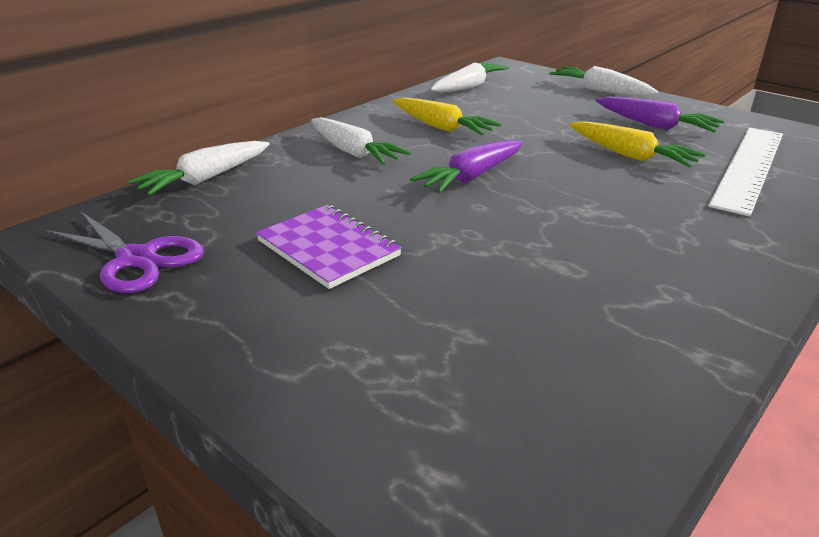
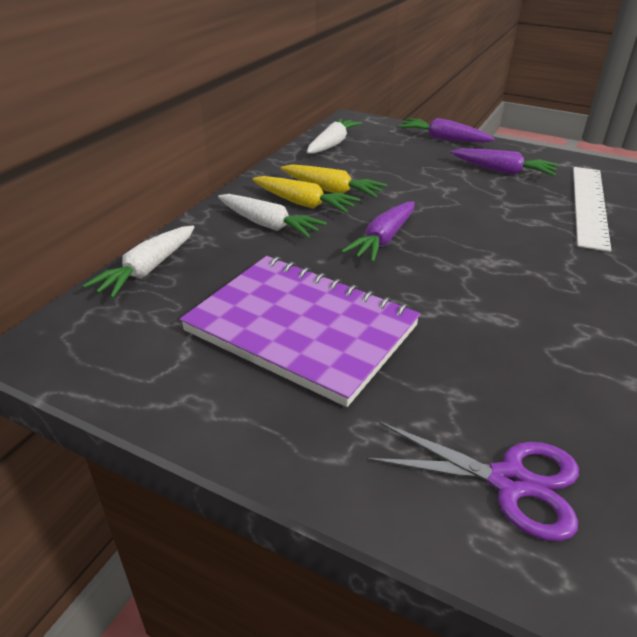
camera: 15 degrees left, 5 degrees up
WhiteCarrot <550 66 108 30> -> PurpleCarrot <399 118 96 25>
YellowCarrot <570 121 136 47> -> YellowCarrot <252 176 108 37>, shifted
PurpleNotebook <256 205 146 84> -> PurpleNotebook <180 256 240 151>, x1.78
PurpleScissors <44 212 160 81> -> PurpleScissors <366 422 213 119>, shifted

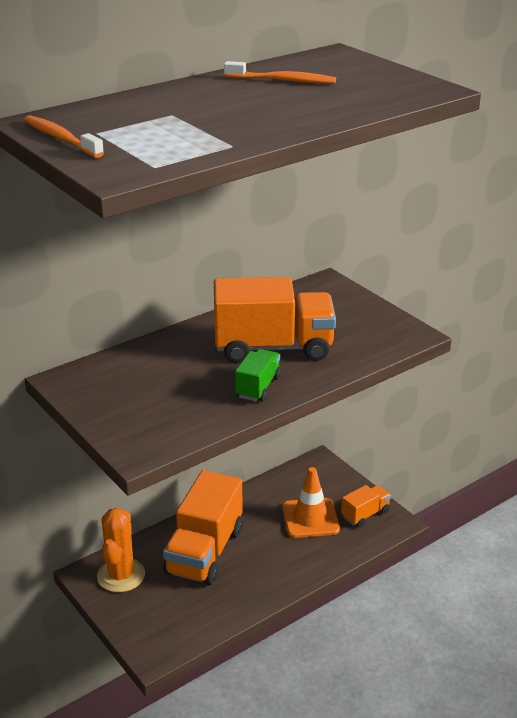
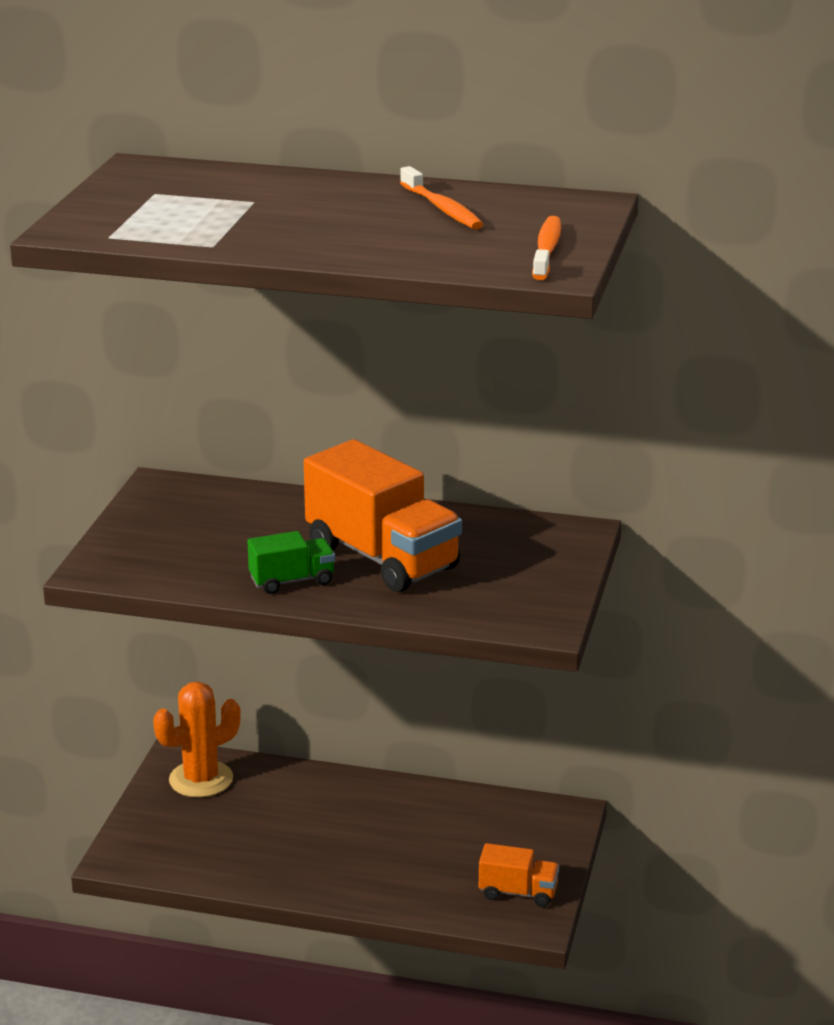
camera: 50 degrees right, 5 degrees down
OrangeToothbrush <24 115 80 43> -> OrangeToothbrush <532 216 29 64>, shifted
OrangeTrafficCone <282 467 58 71> -> none
OrangeTruck <163 470 80 116> -> none

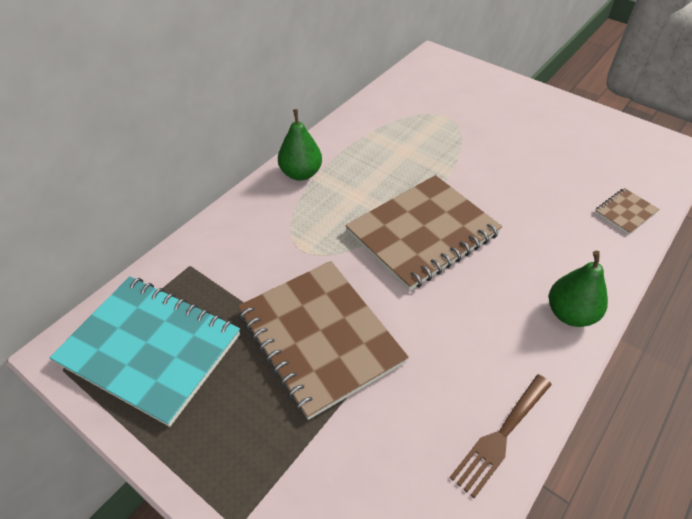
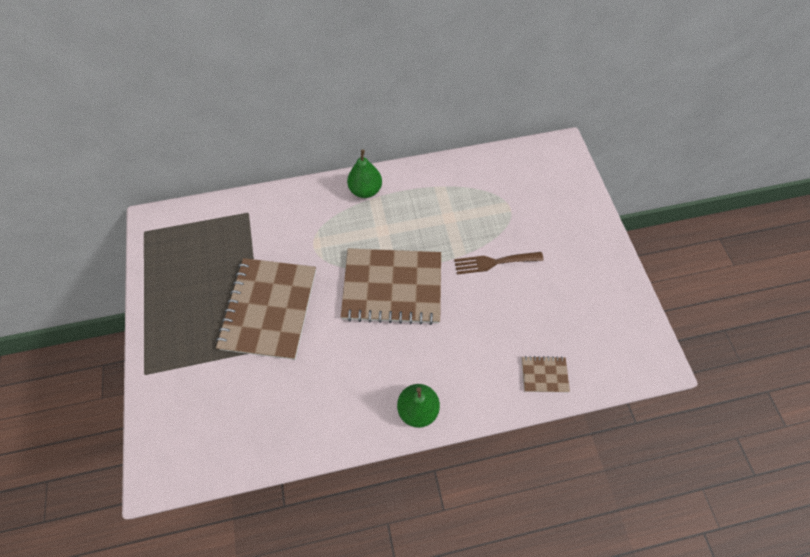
camera: 40 degrees right, 15 degrees up
TurquoiseNotebook <50 276 190 151> -> none
BrownFork <450 375 102 123> -> BrownFork <454 252 90 22>, shifted

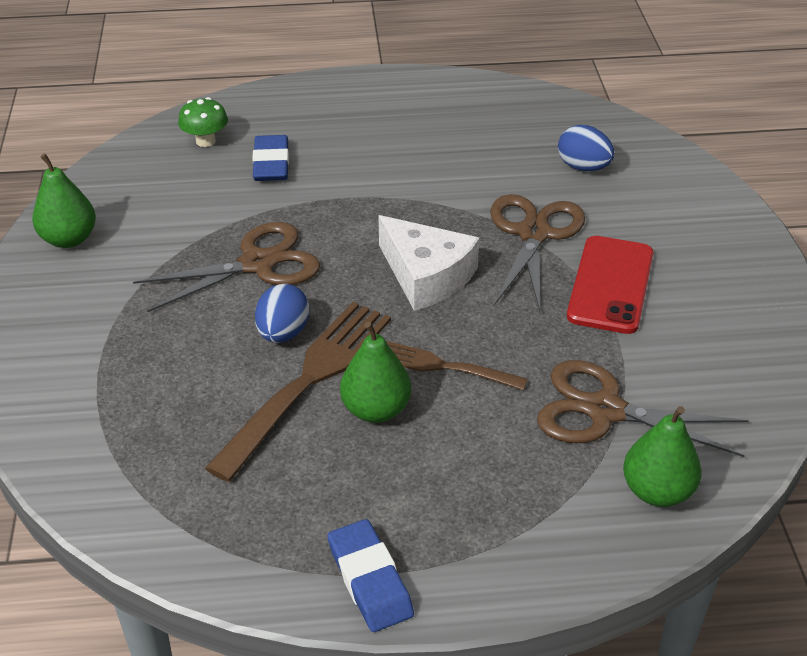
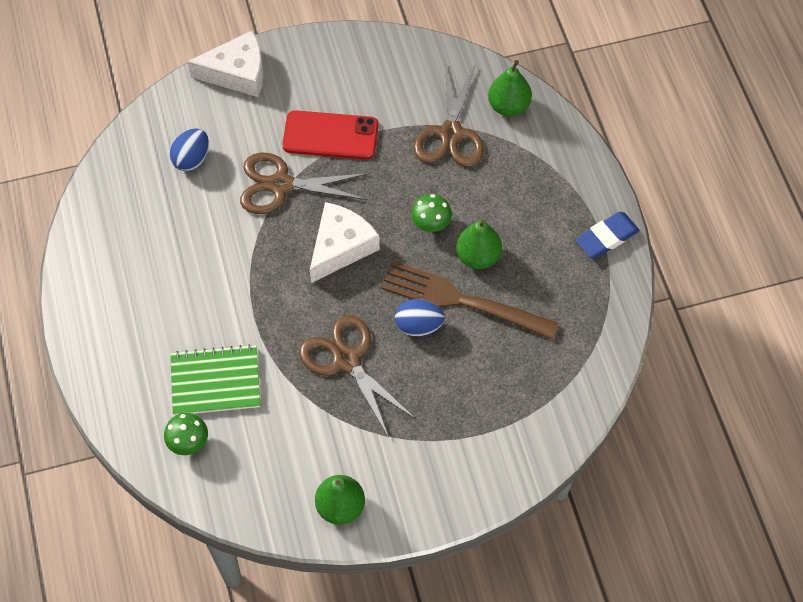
camera: 100 degrees left, 20 degrees up
BlueEraser <252 135 37 46> -> GreenNotebook <170 344 90 72>
BrownFork <386 341 142 50> -> GreenMushroom <411 194 41 38>
none -> WhiteCheese <187 31 77 66>

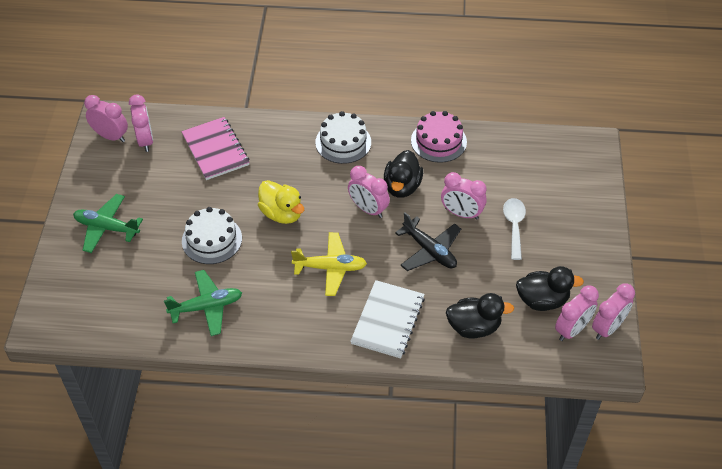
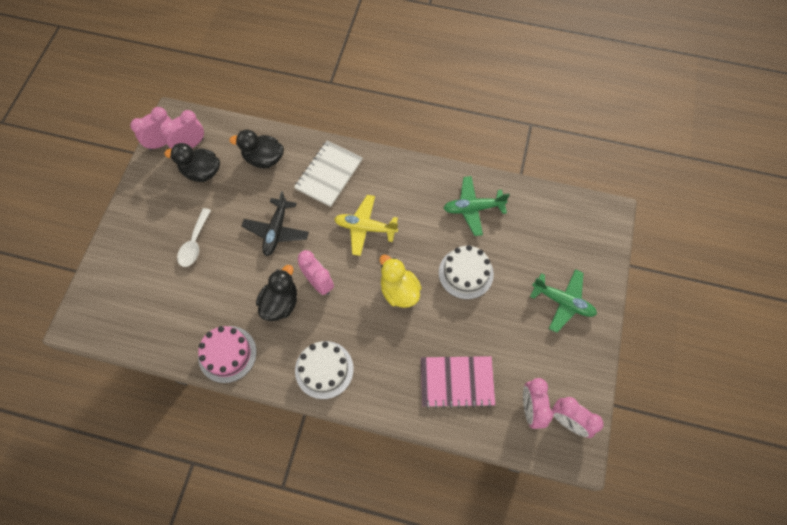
camera: 170 degrees left, 15 degrees up
PinkNotebook <181 117 69 63> -> PinkNotebook <421 356 74 53>, 75 degrees counterclockwise
PinkClock <441 172 46 48> -> none
BlackPlane <395 212 66 59> -> BlackPlane <242 191 67 65>, 135 degrees counterclockwise

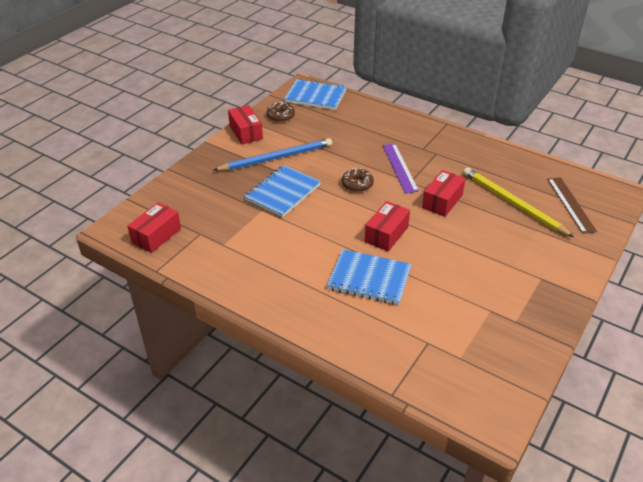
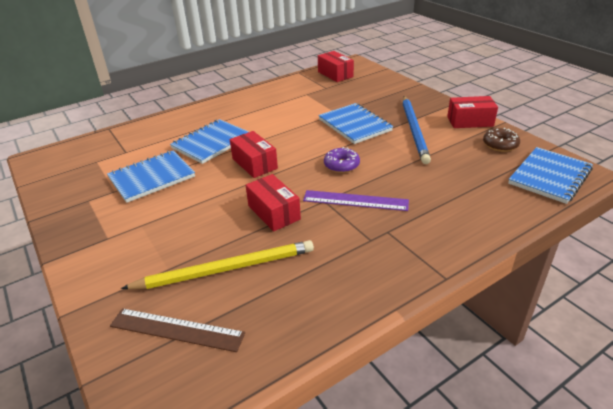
camera: 115 degrees right, 5 degrees down
BrownDonut <342 168 32 24> -> PurpleDonut <324 147 36 26>
none -> BlueNotebook <107 150 88 53>

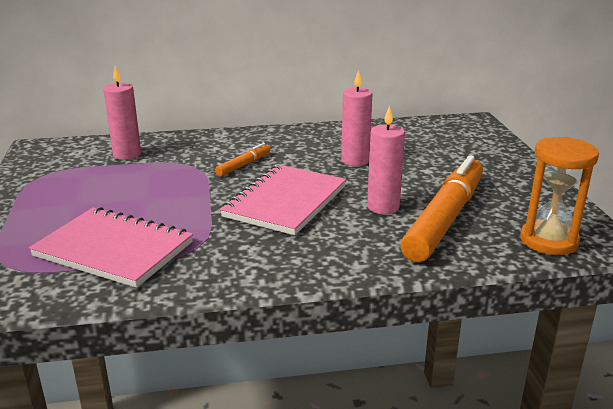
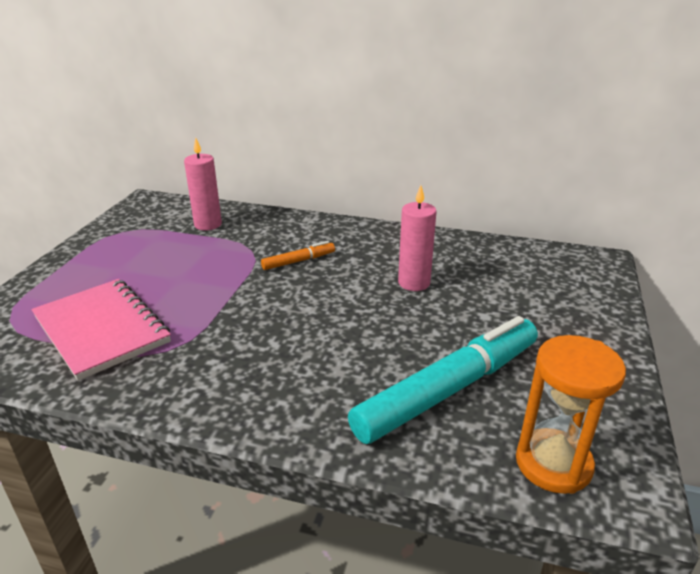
camera: 25 degrees right, 5 degrees up
PinkCandle <367 106 38 108> -> none
OrangeMarker <400 155 83 107> -> TurquoiseMarker <348 316 190 128>
PinkNotebook <220 164 126 71> -> none

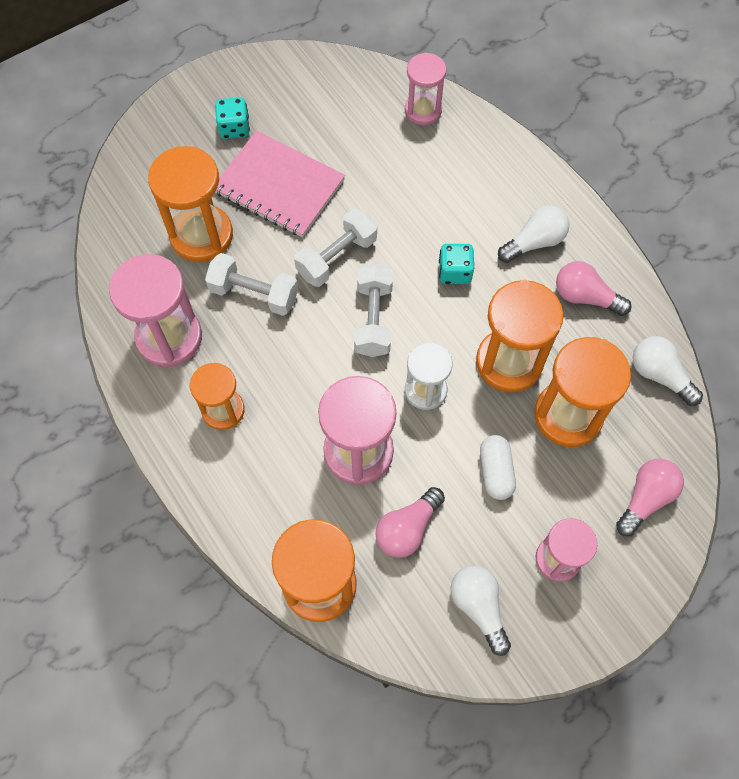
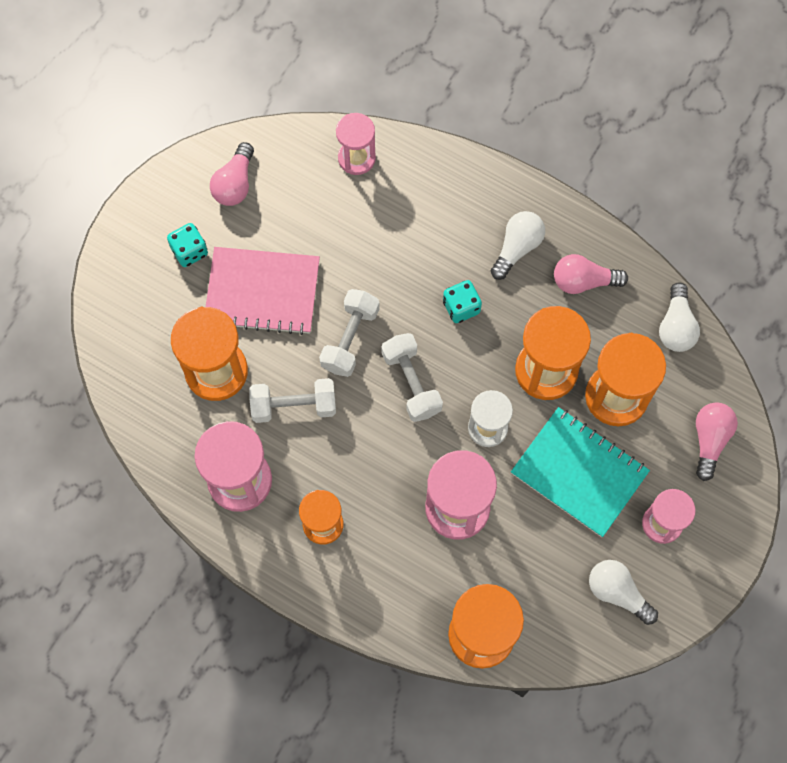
camera: 25 degrees left, 5 degrees up
WhiteLightBulb <633 336 70 70> -> WhiteLightBulb <659 282 41 70>, 105 degrees counterclockwise
WhiteCapsule <480 435 36 65> -> TurquoiseNotebook <511 407 139 130>
PinkLightBulb <375 487 70 71> -> PinkLightBulb <210 142 44 64>, shifted

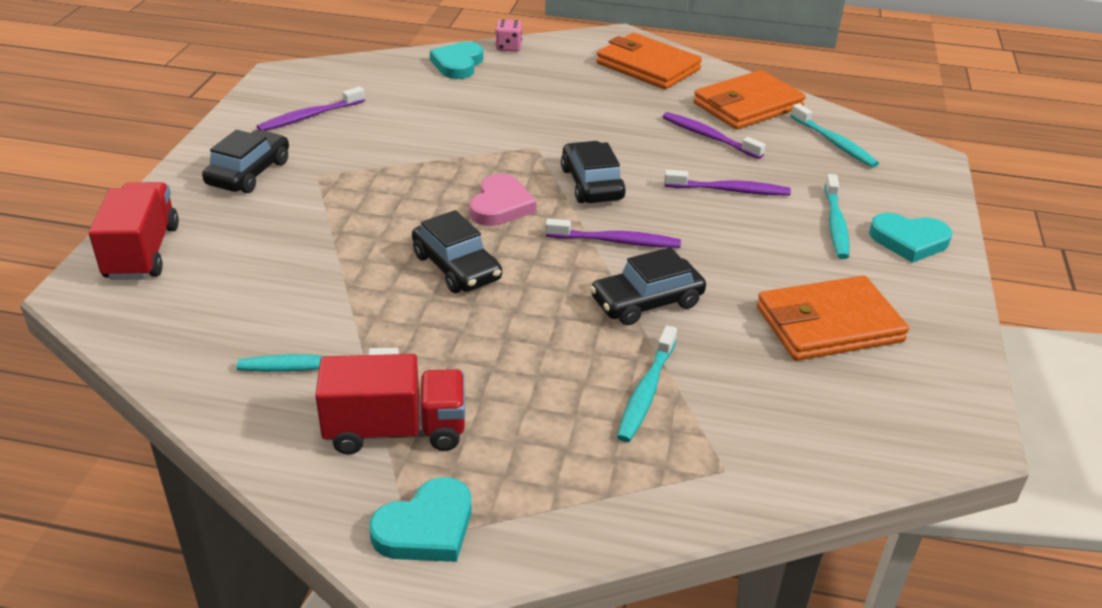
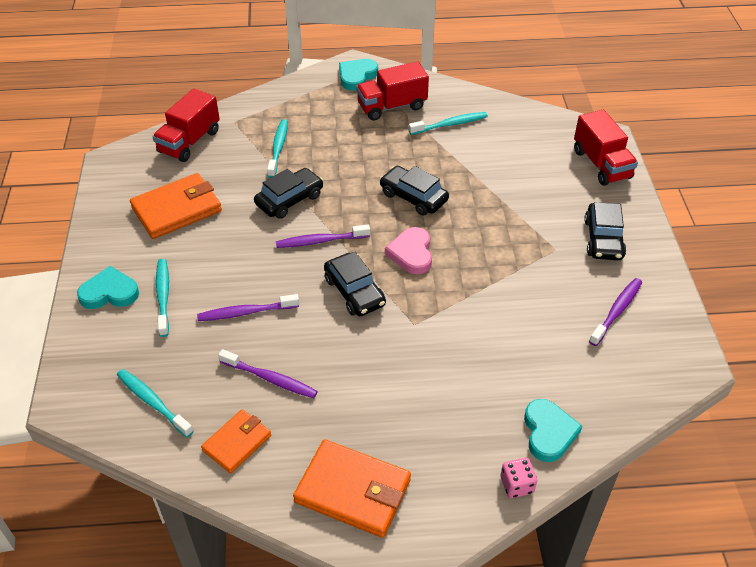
camera: 165 degrees right, 10 degrees up
OrangeWallet <693 70 113 59> -> OrangeWallet <201 409 70 64>, x0.61
none -> RedTruck <152 89 68 73>

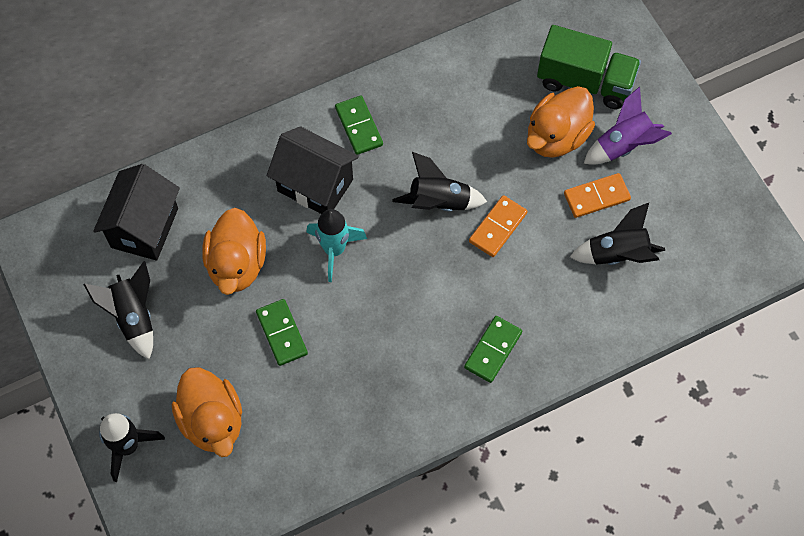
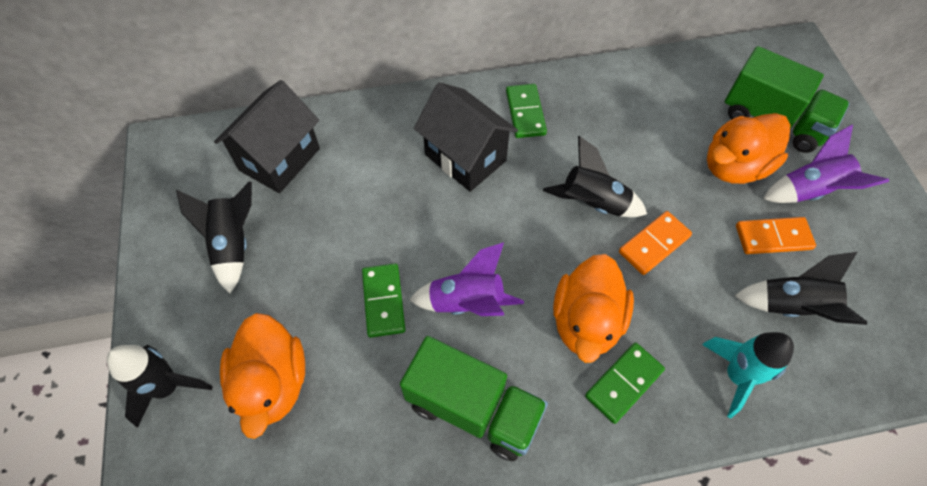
camera: 15 degrees right, 5 degrees down
OrangeDuck <202 208 64 87> -> OrangeDuck <553 254 81 109>, shifted
TurquoiseRocket <306 209 61 73> -> TurquoiseRocket <702 332 92 86>, shifted
none -> PurpleRocket <410 242 114 74>
none -> GreenTruck <400 336 148 125>

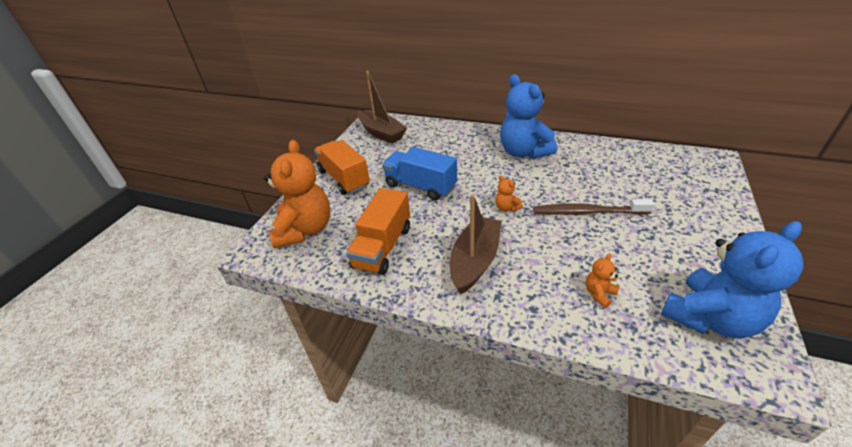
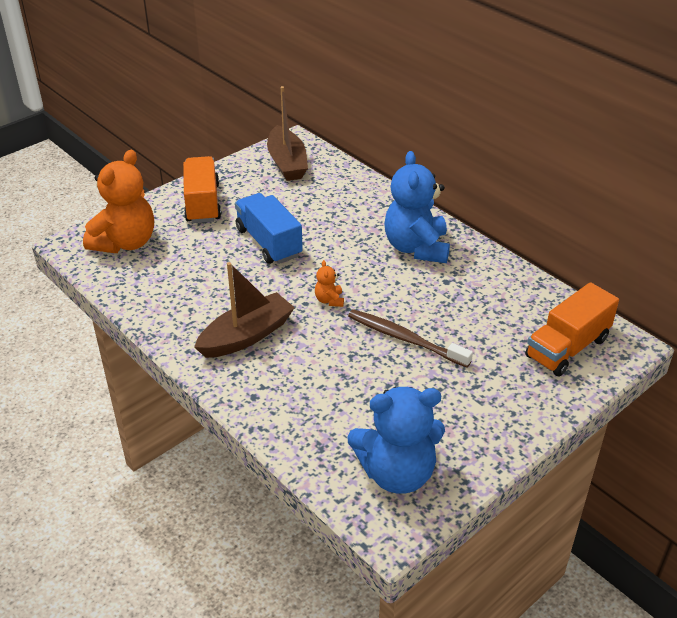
camera: 25 degrees right, 0 degrees up
OrangeTruck <346 188 64 87> -> OrangeTruck <525 282 94 94>, shifted
OrangeTeddyBear <586 253 34 55> -> none

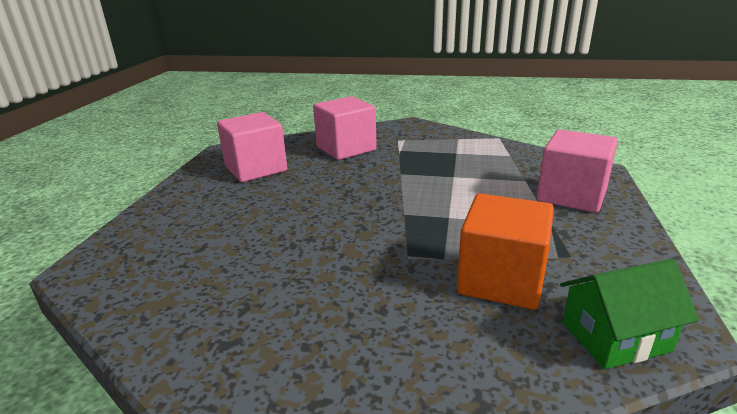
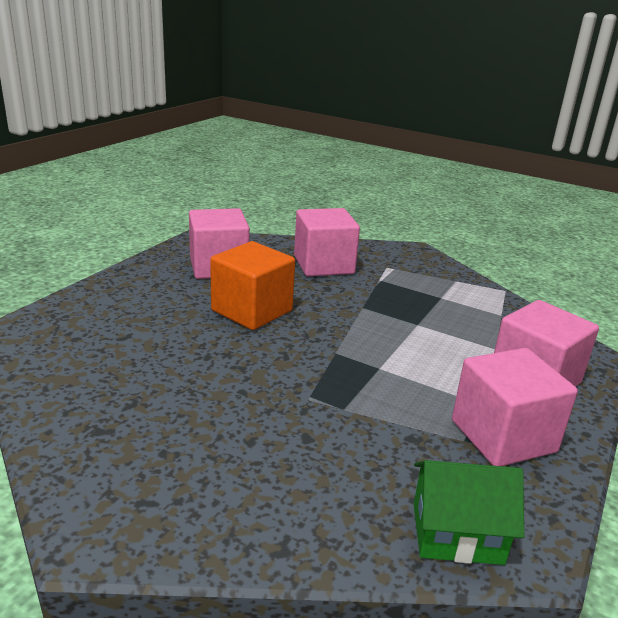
camera: 15 degrees right, 0 degrees up
OrangeCube <457 193 97 117> -> OrangeCube <210 241 85 89>, shifted
none -> PinkCube <452 348 126 118>

